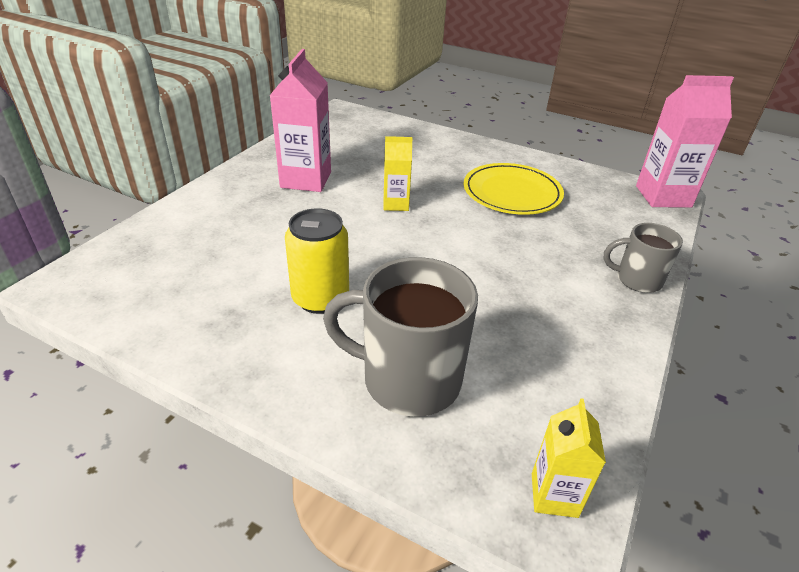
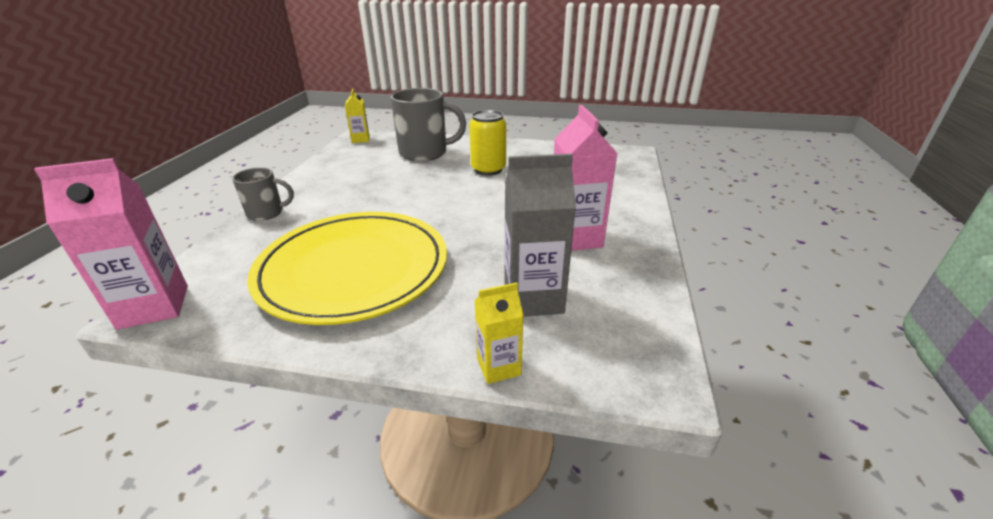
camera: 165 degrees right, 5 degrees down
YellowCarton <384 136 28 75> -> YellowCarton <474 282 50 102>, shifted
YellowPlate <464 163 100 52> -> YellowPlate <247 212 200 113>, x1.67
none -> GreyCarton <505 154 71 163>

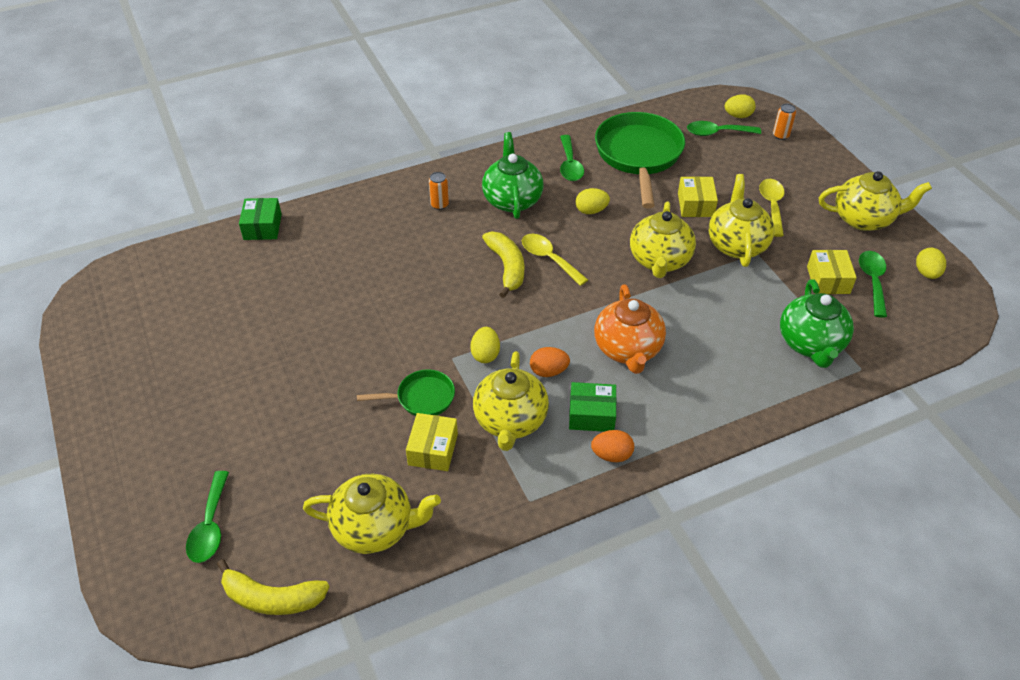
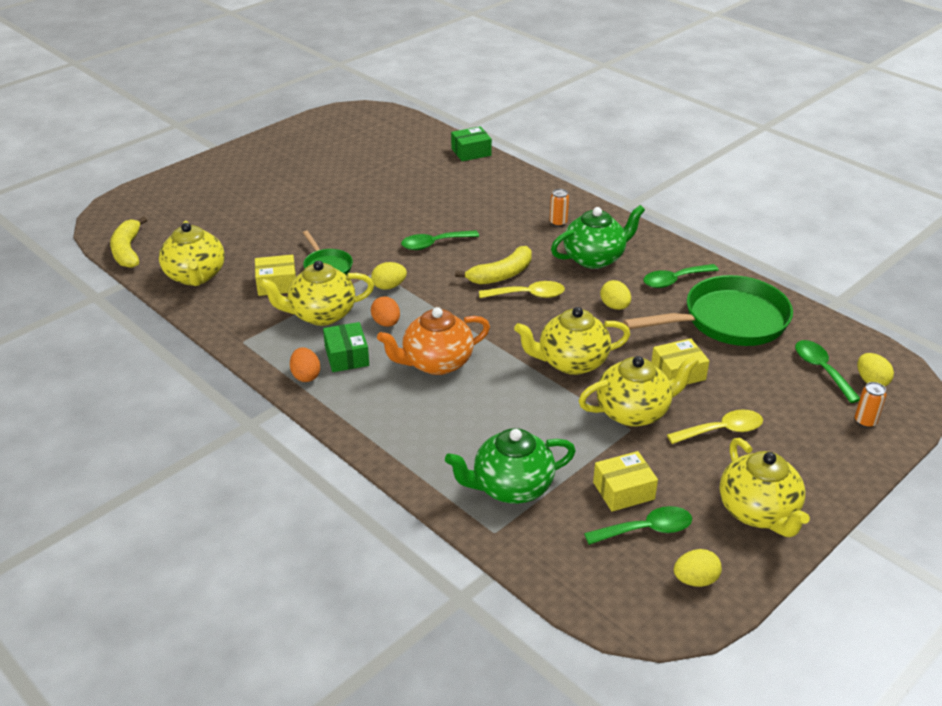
camera: 70 degrees right, 10 degrees down
YellowSpoon <522 234 66 52> -> YellowSpoon <479 281 86 17>, 60 degrees clockwise
GreenSpoon <186 471 43 92> -> GreenSpoon <401 230 78 20>, shifted

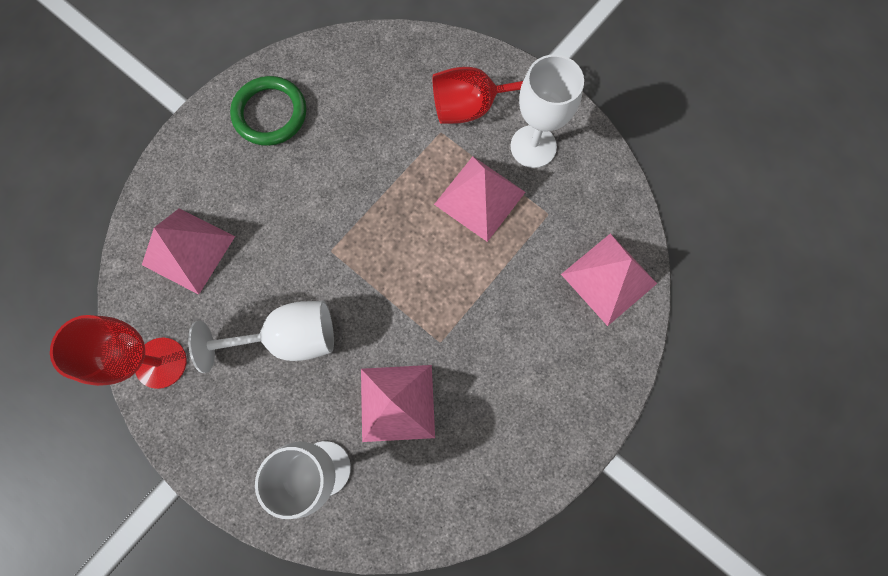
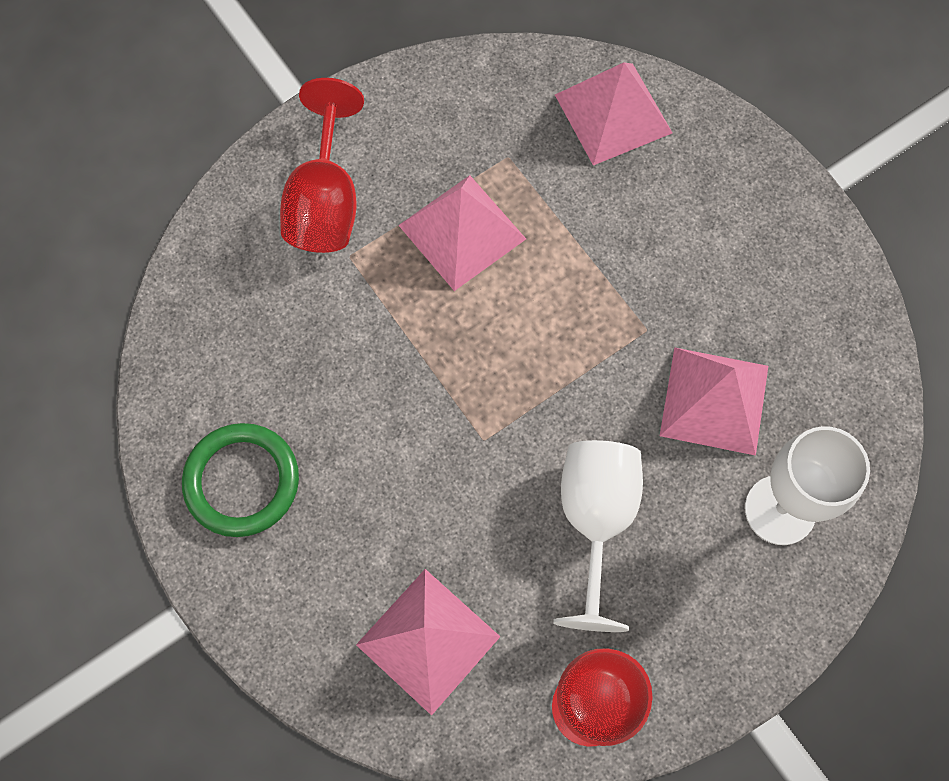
camera: 75 degrees left, 5 degrees down
WhiteGoblet <510 54 74 114> -> none

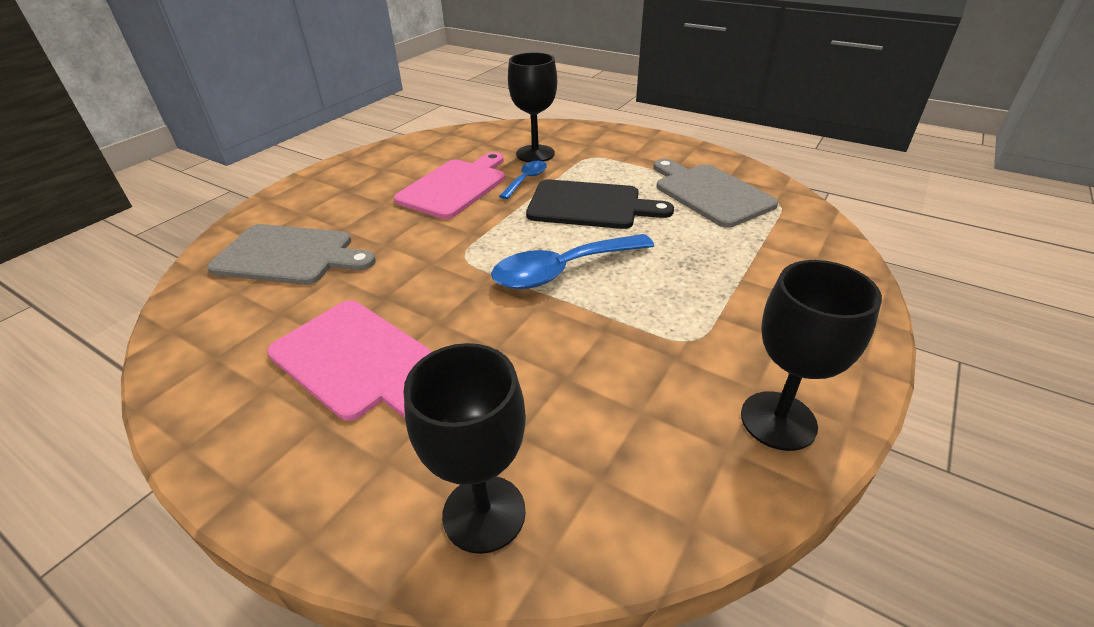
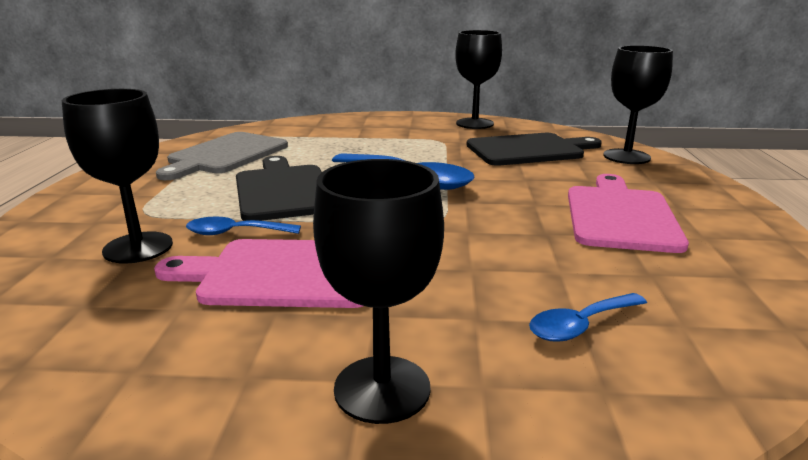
camera: 120 degrees left, 15 degrees down
GreyCuttingBoard <208 224 168 61> -> BlueSpoon <529 293 118 49>
none -> BlackCuttingBoard <466 133 136 33>
none -> BlackGoblet <313 159 131 265>

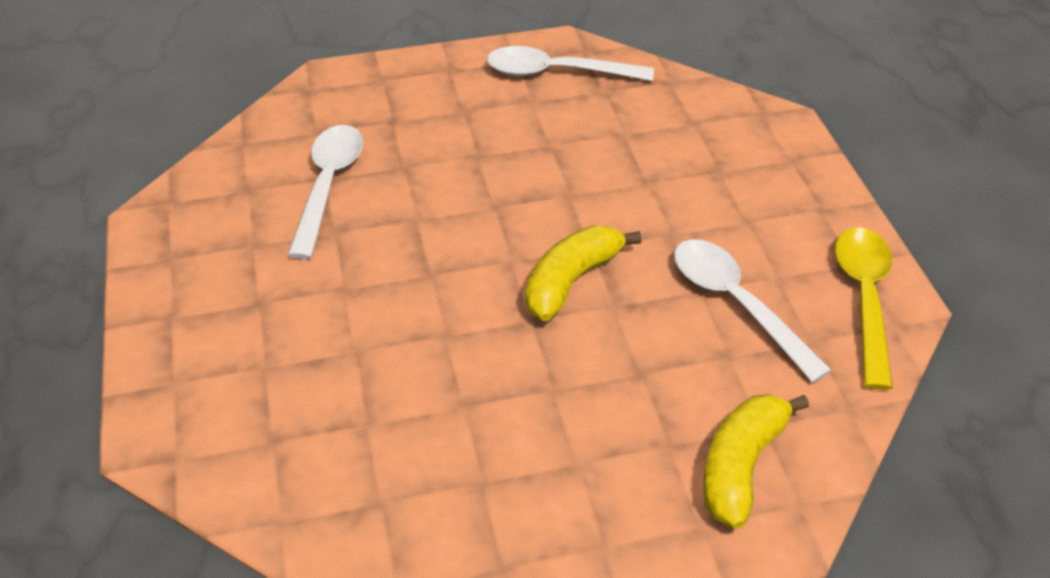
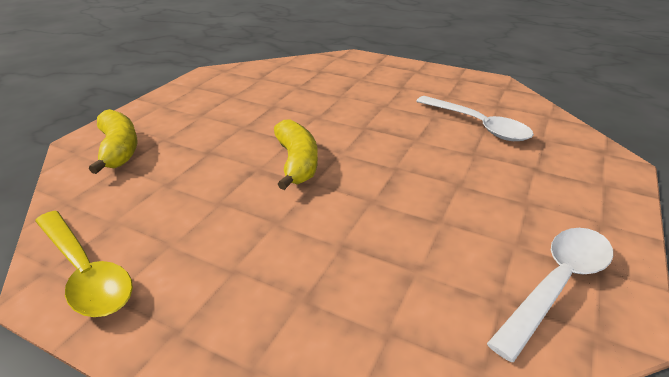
camera: 130 degrees right, 10 degrees down
WhiteSpoon <674 239 158 144> -> none

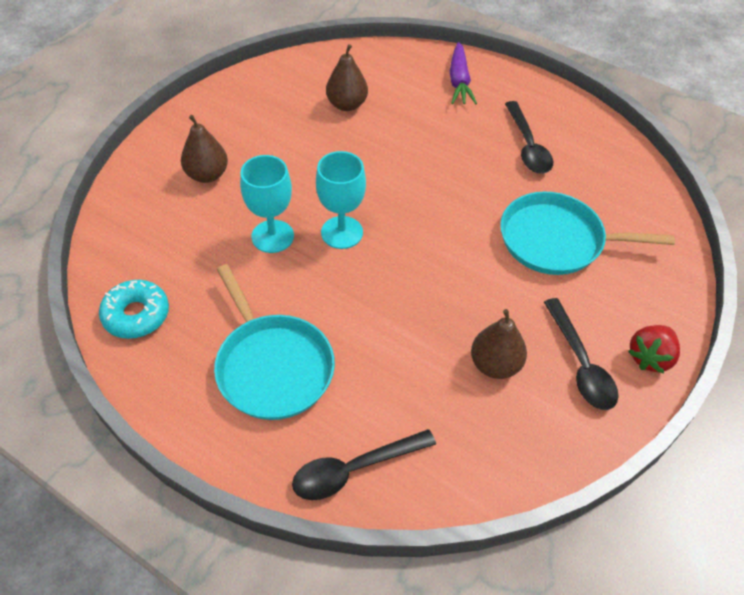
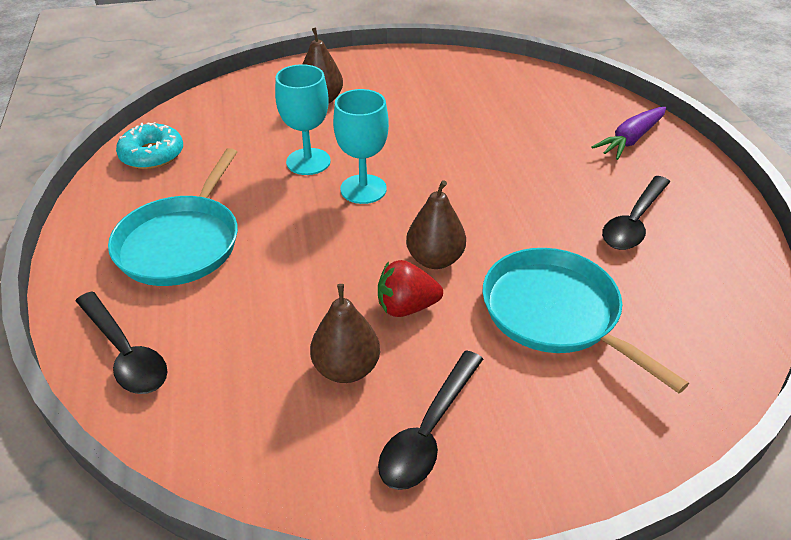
camera: 45 degrees right, 10 degrees down
BrownPear <326 44 42 67> -> BrownPear <406 180 60 89>, shifted
RedStrawberry <628 325 52 48> -> RedStrawberry <378 260 65 57>, shifted
BlackSpoon <292 429 144 71> -> BlackSpoon <76 292 92 102>, 150 degrees counterclockwise

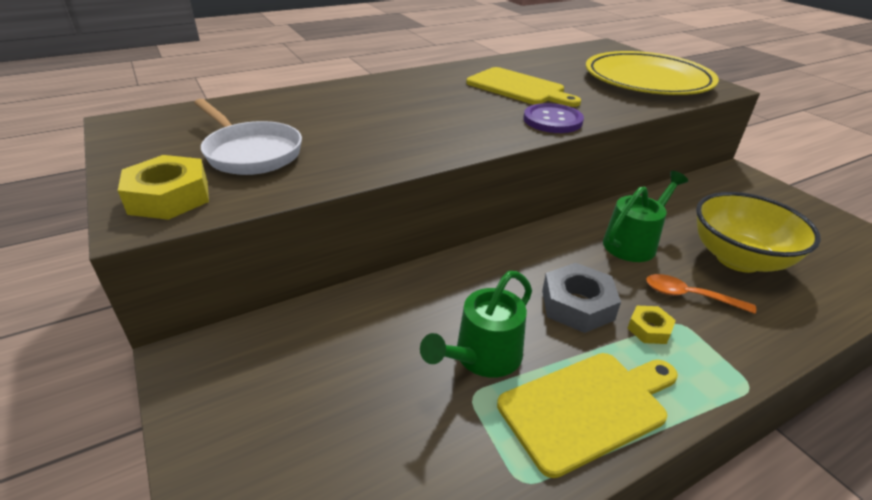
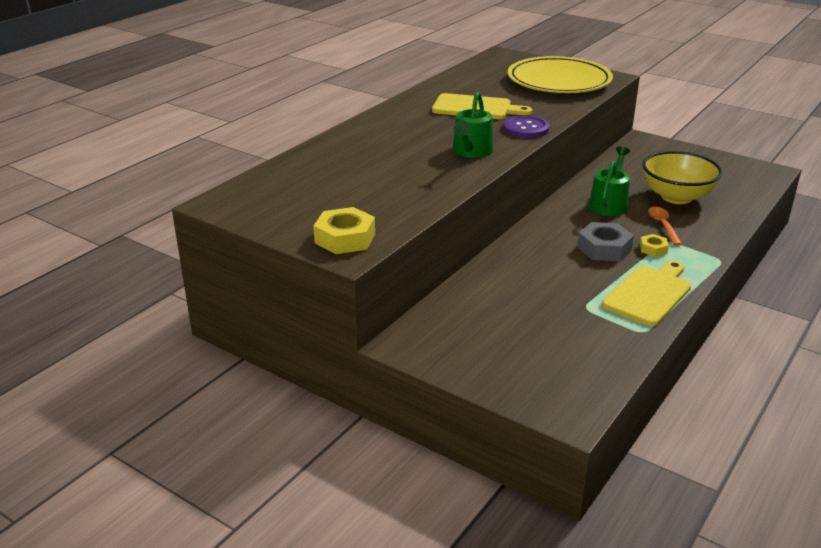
camera: 25 degrees left, 5 degrees down
WhitePan <194 99 108 76> -> none
GreenWateringCan <420 271 112 107> -> GreenWateringCan <453 92 40 66>, shifted
OrangeSpoon <646 274 110 40> -> OrangeSpoon <648 207 34 39>, 90 degrees clockwise

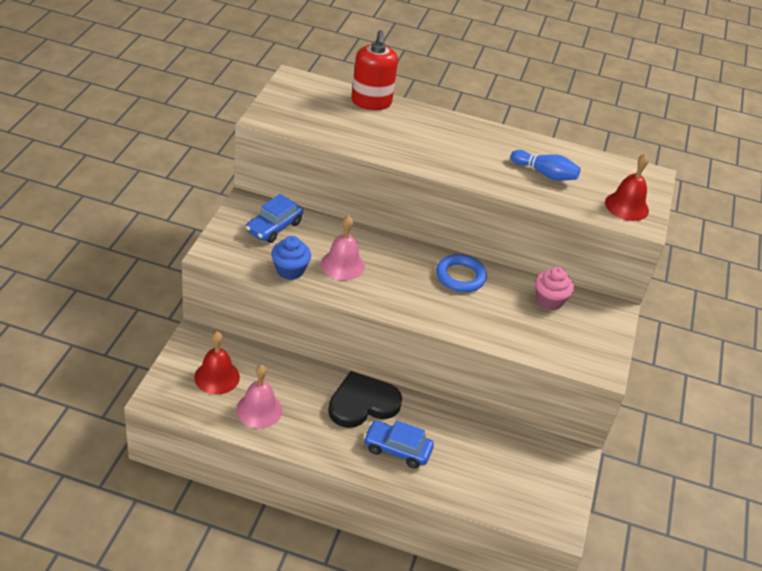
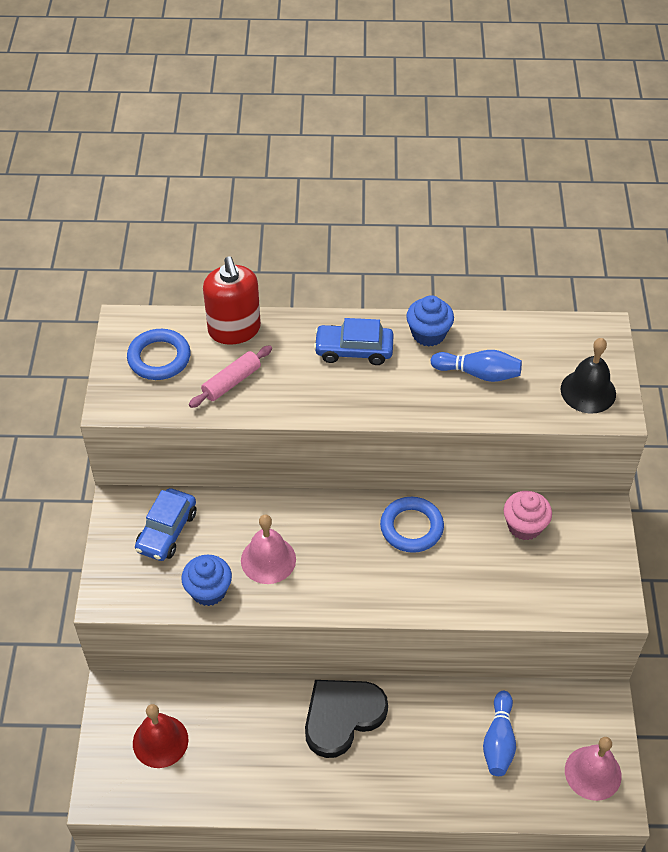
camera: 10 degrees left, 10 degrees up
RedBell <605 154 44 67> -> BlackBell <561 338 55 75>
PinkBell <236 365 46 63> -> PinkBell <565 737 57 64>, shifted
BlueCar <363 420 71 48> -> BlueCar <314 318 80 47>, shifted
none -> BlueCupcake <406 295 48 52>
none -> BlueRing <127 329 64 51>
none -> PinkRollingPin <189 345 83 63>
none -> BlueBowlingPin <483 691 33 85>

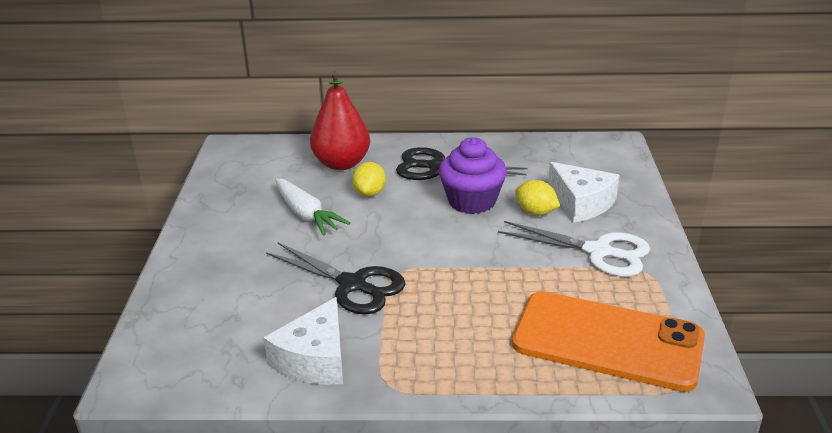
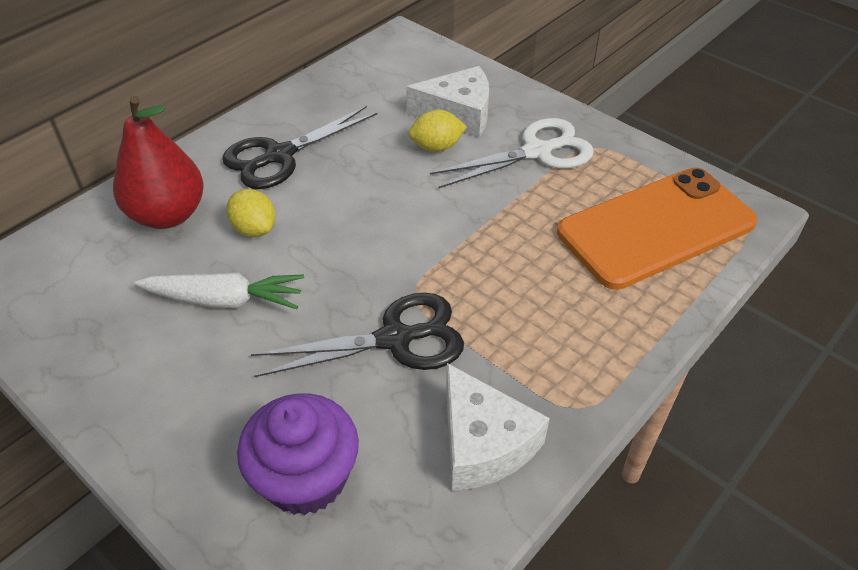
camera: 50 degrees left, 15 degrees up
PurpleCupcake <439 137 68 77> -> PurpleCupcake <237 393 122 122>, shifted

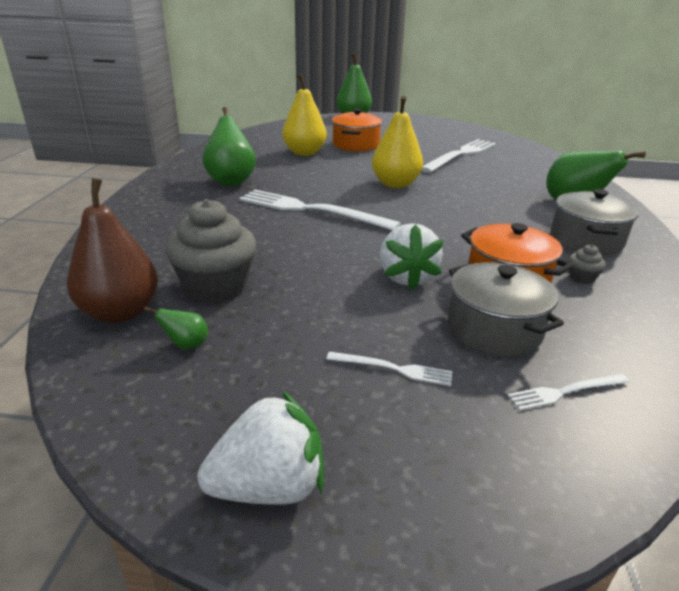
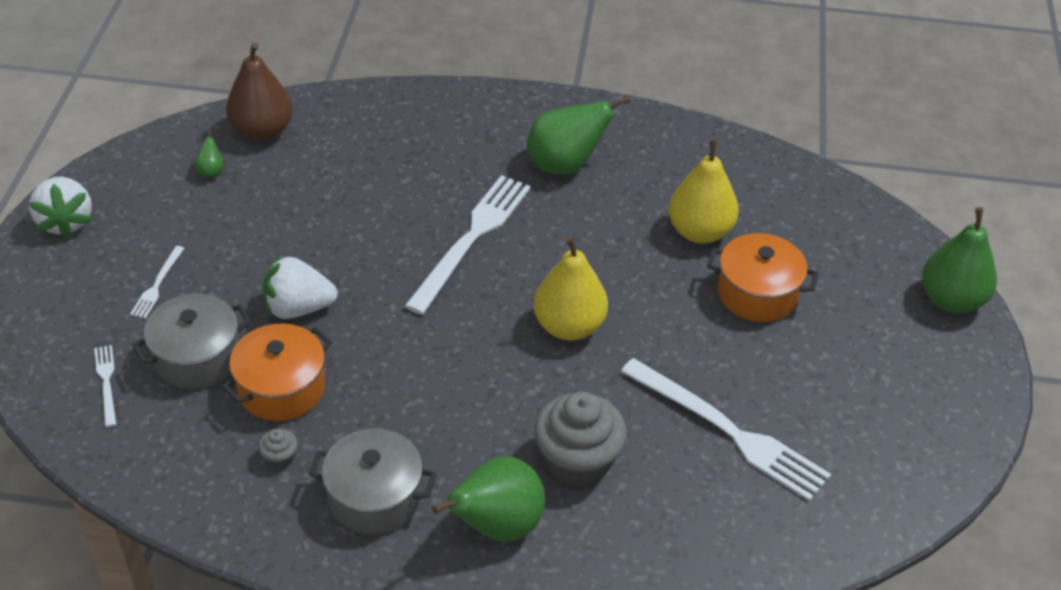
camera: 90 degrees right, 15 degrees up
GreyCupcake <165 199 91 104> -> GreyCupcake <534 392 93 95>, shifted

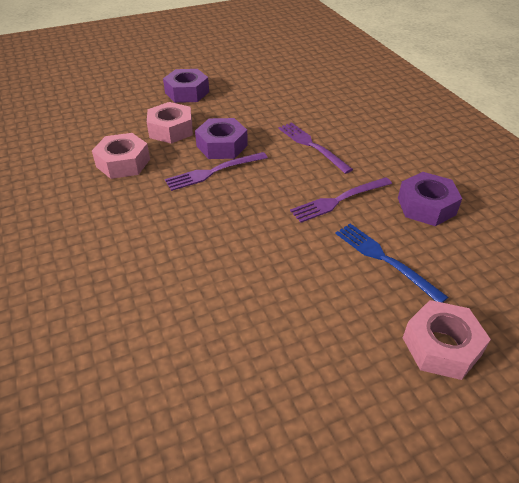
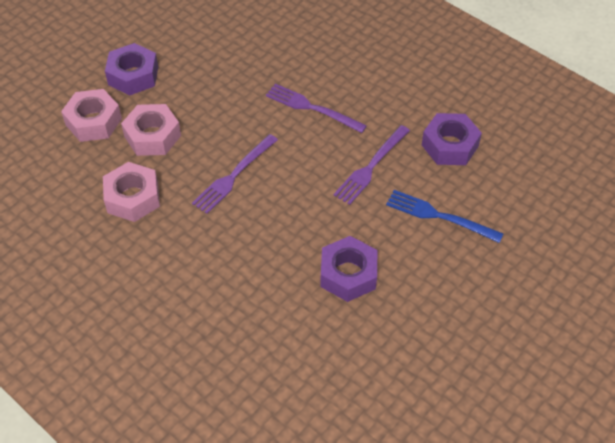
camera: 25 degrees left, 10 degrees up
PurpleNut <195 118 53 41> -> PurpleNut <320 236 57 66>, shifted
PinkNut <403 300 88 80> -> PinkNut <61 89 61 53>, shifted

